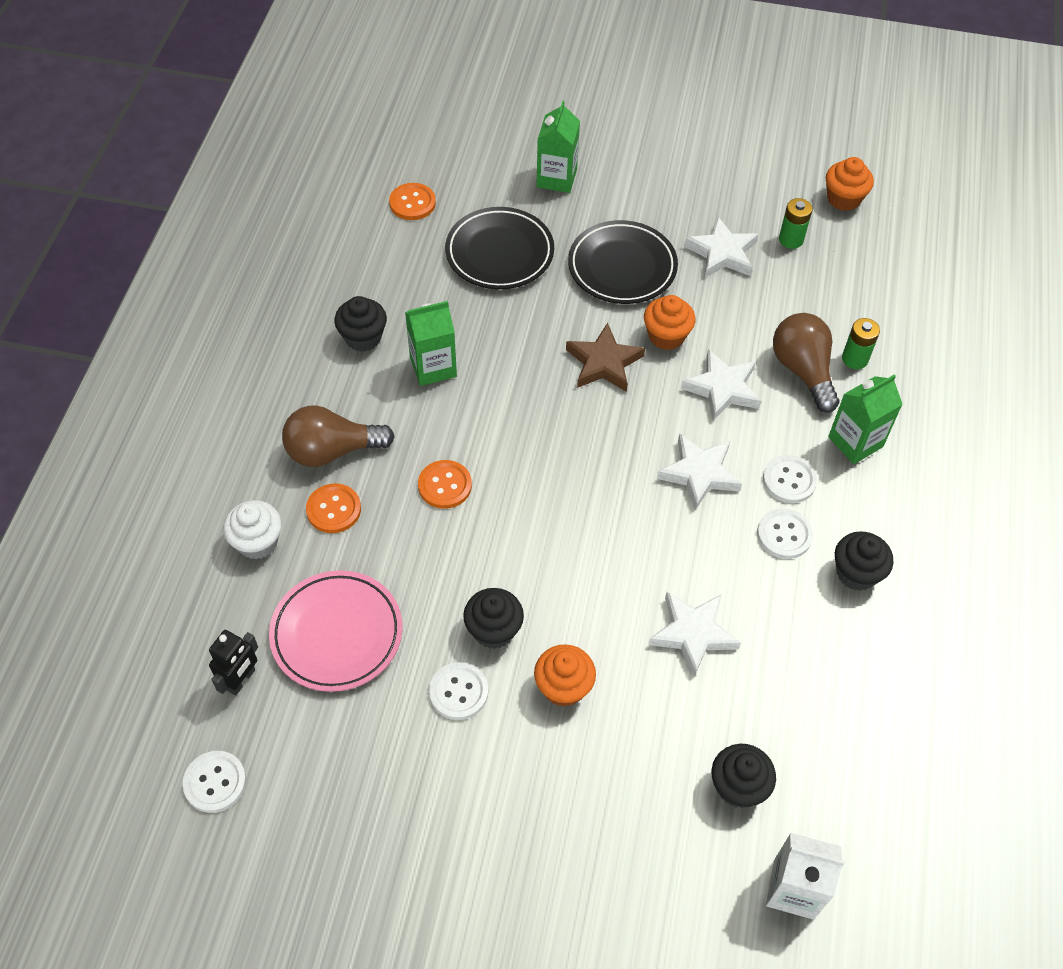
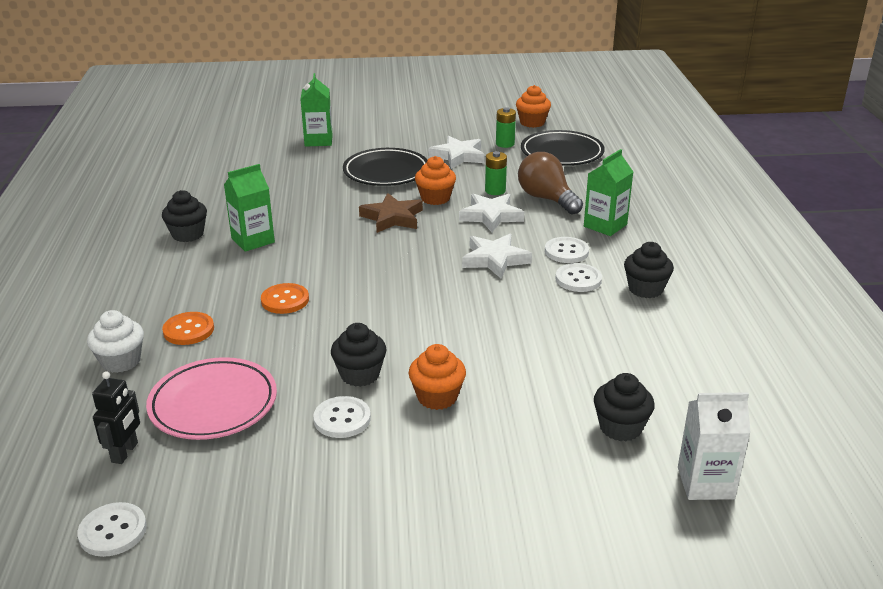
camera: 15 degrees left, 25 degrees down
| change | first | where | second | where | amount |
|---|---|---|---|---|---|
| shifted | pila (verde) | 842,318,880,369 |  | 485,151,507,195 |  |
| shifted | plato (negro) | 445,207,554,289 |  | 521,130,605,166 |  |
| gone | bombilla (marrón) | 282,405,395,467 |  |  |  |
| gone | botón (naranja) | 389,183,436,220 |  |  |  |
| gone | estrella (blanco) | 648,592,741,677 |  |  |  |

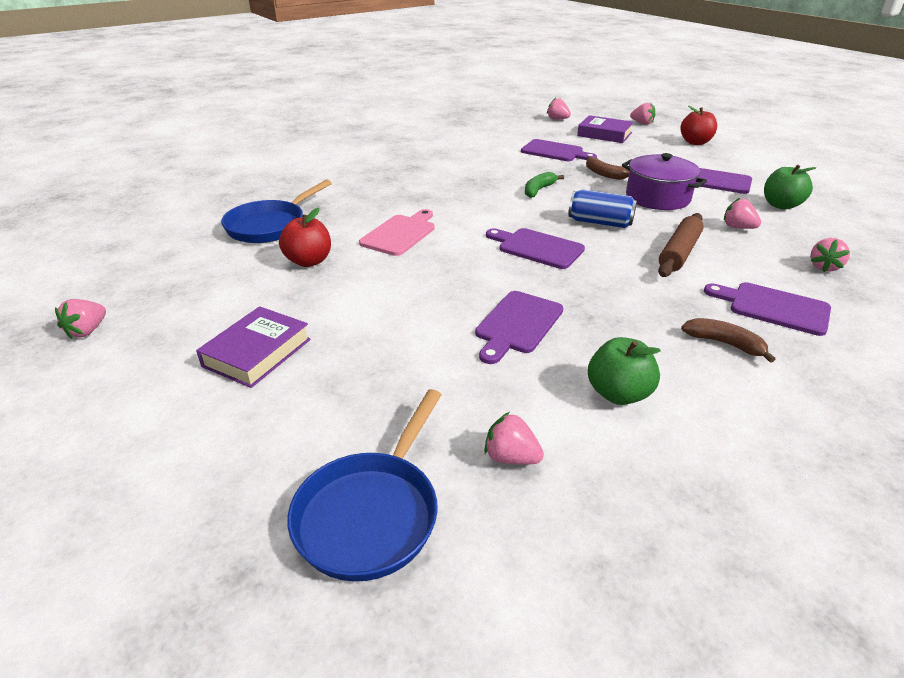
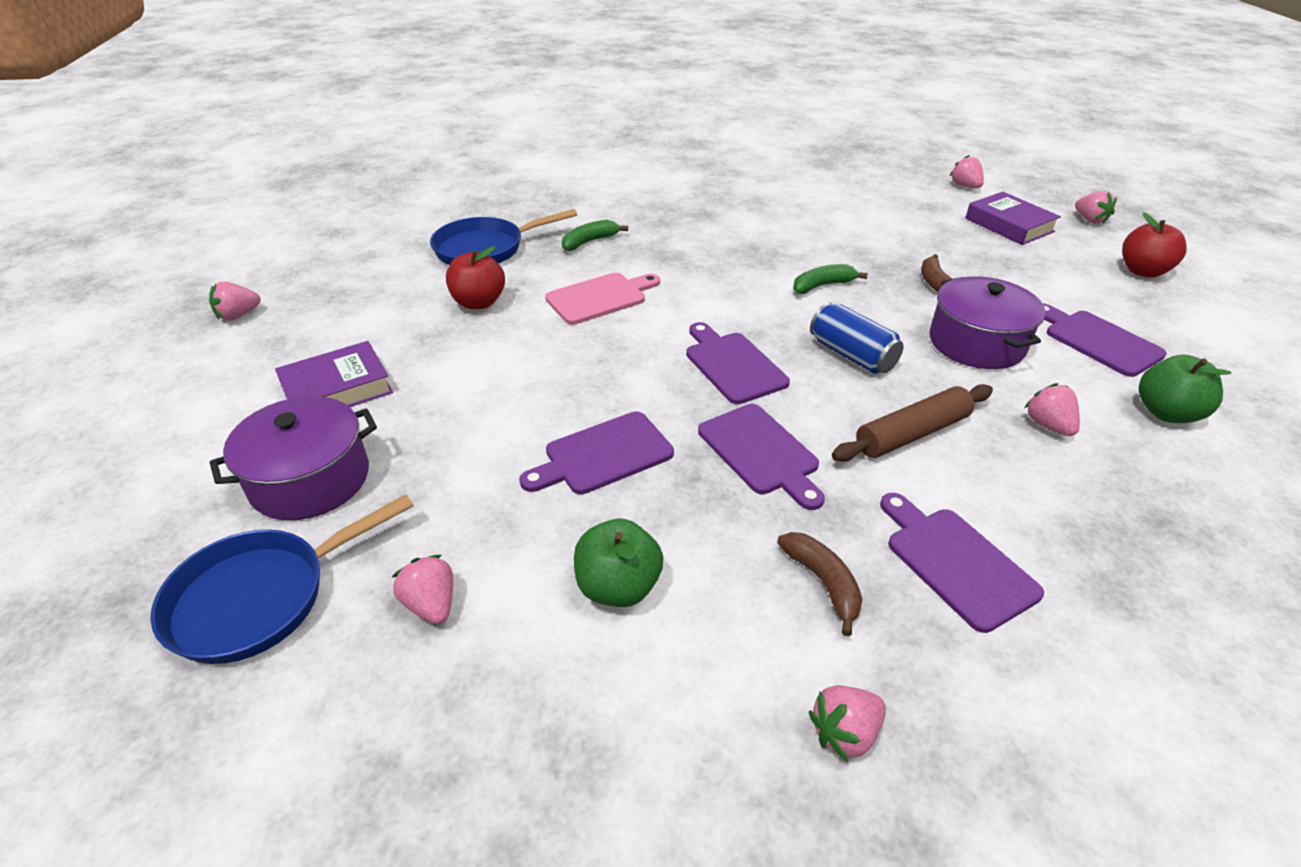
camera: 30 degrees right, 5 degrees up
| change | first | where | second | where | amount |
|---|---|---|---|---|---|
| new |  |  | olla (morado) | 210,396,377,520 |  |
| new |  |  | plátano (verde) | 562,220,628,251 |  |
| shifted | tabla de cortar (morado) | 521,139,597,161 |  | 698,404,825,510 |  |
| shifted | fresa (rosa) | 810,238,850,272 |  | 809,685,886,762 |  |

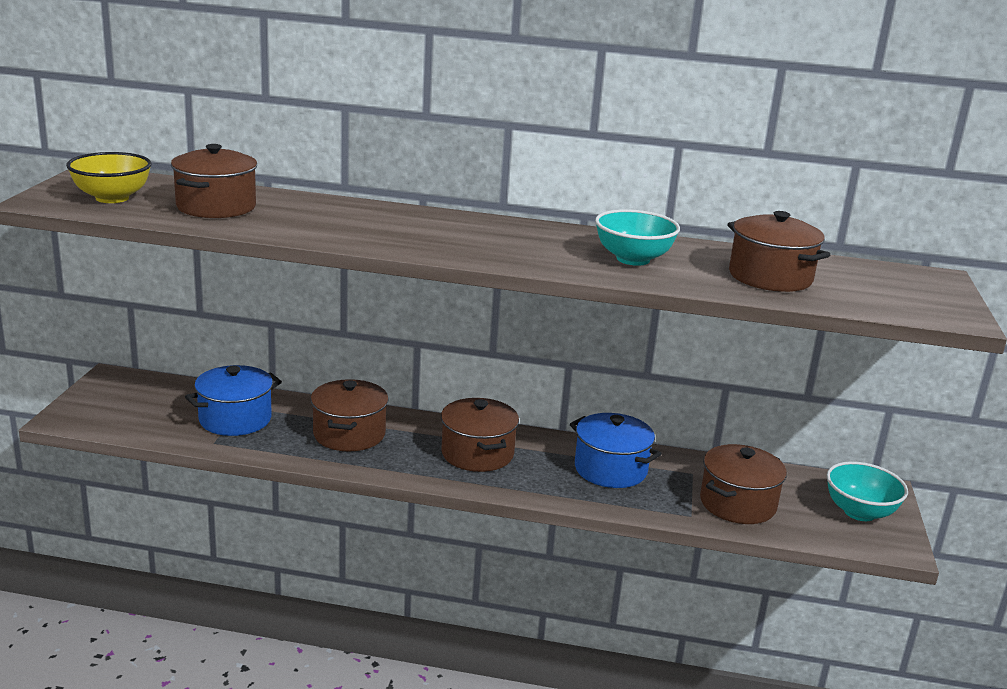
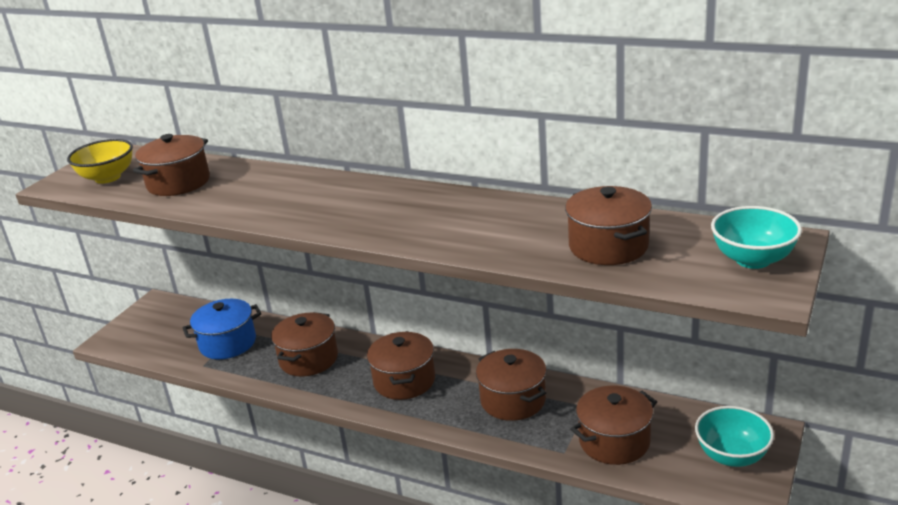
camera: 20 degrees right, 5 degrees up
| change | first | where | second | where | amount |
|---|---|---|---|---|---|
| repainted | olla (azul) | 570,413,661,488 | olla (marrón) | 476,349,546,421 |  |
| shifted | cuenco (turquesa) | 595,209,680,266 |  | 711,206,802,269 |  |

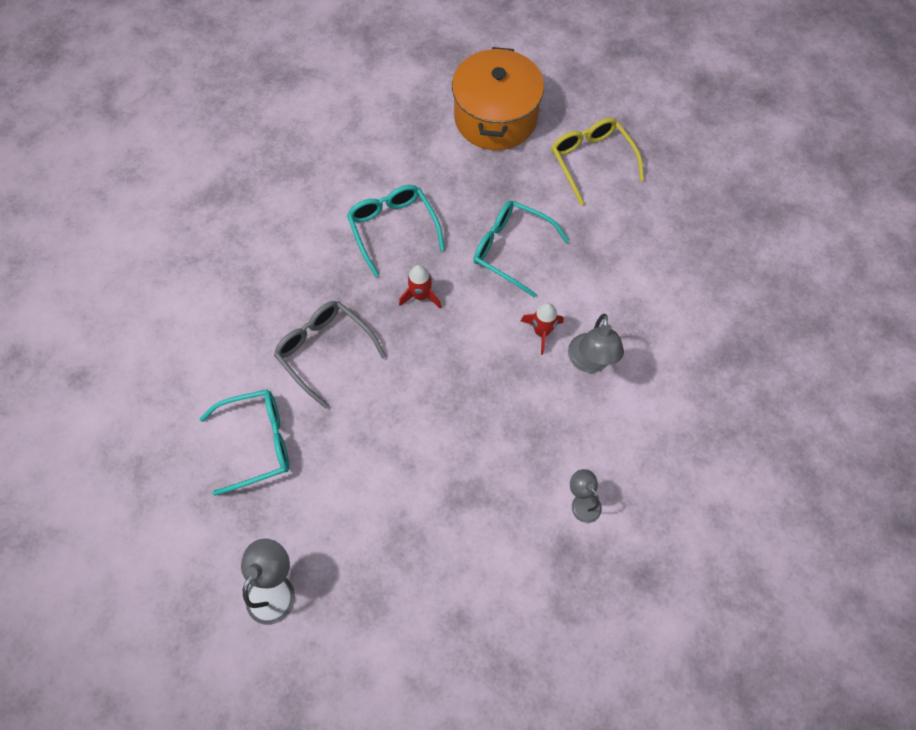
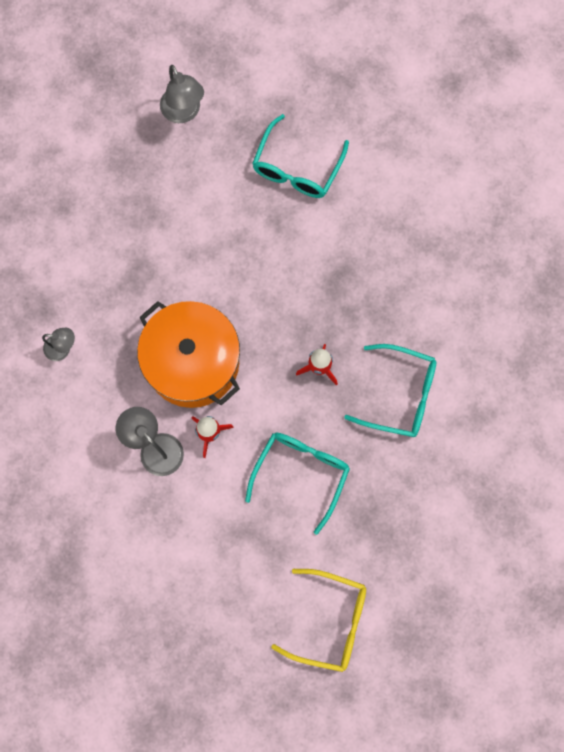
camera: 130 degrees right, 10 degrees up
| change | first | where | second | where | amount |
|---|---|---|---|---|---|
| shifted | olla (naranja) | 452,47,544,150 |  | 137,301,240,408 |  |
| rotated | gafas (turquesa) | 473,201,569,298 |  | 245,432,350,535 | 45 degrees counterclockwise |
| gone | gafas (gris) | 274,301,386,409 |  |  |  |

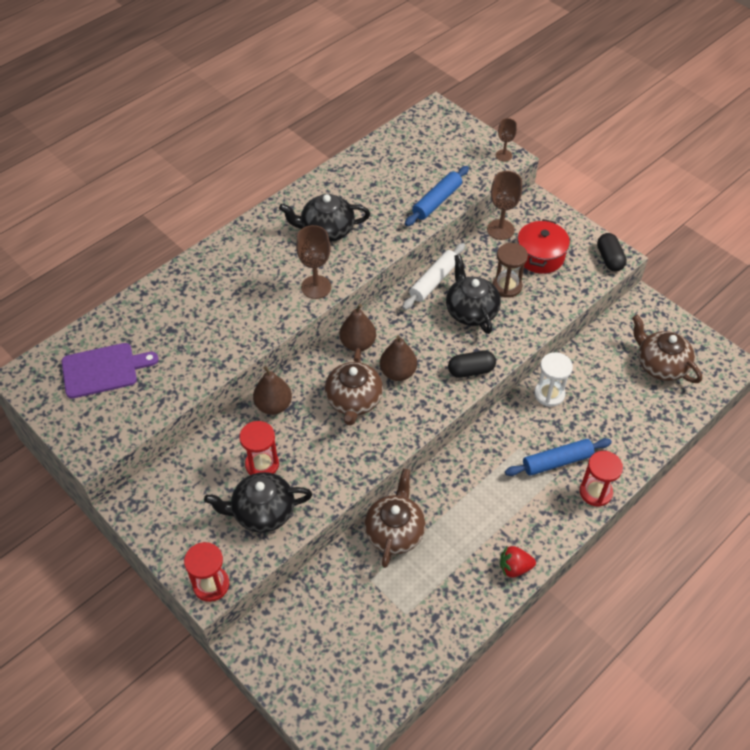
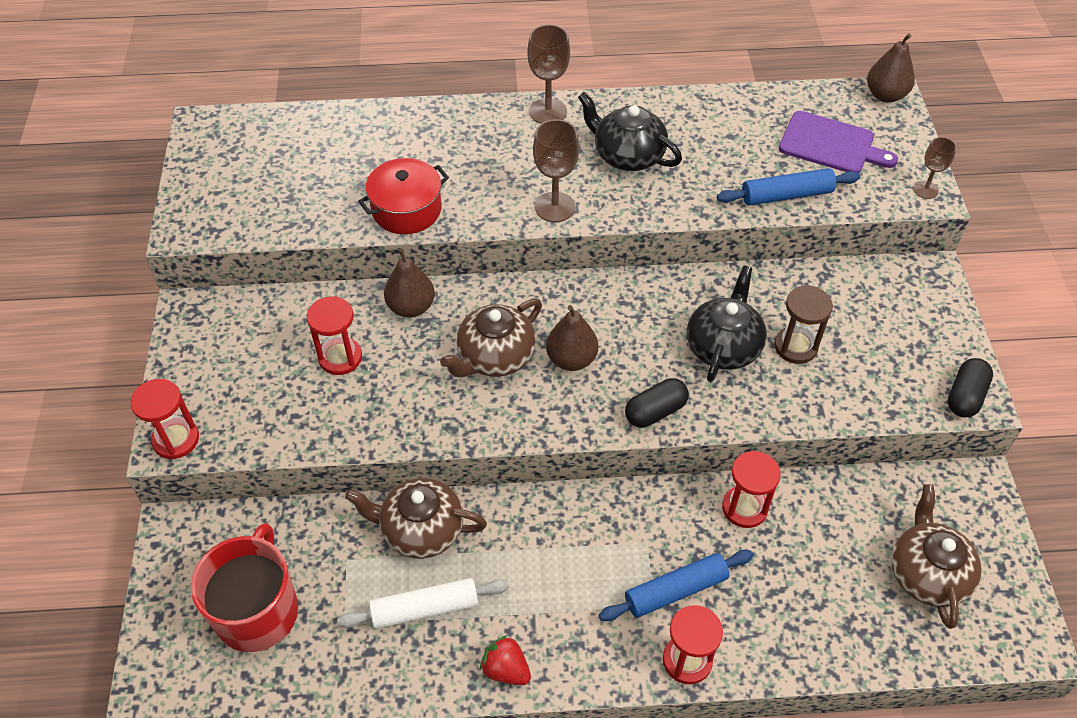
camera: 40 degrees right, 0 degrees up
| change | first | where | second | where | amount |
|---|---|---|---|---|---|
| new |  |  | taza (rojo) | 191,523,298,652 |  |
| shifted | rodillo (blanco) | 402,243,465,310 |  | 337,578,509,629 |  |
| rotated | tetera (marrón) | 364,469,426,568 |  | 345,478,487,559 | 135 degrees counterclockwise |
| shifted | olla (rojo) | 518,219,570,274 |  | 358,158,449,234 |  |
| shifted | copa (marrón) | 487,171,522,240 |  | 527,24,570,124 |  |
| rotated | rodillo (azul) | 505,438,612,476 |  | 599,550,753,621 | 45 degrees counterclockwise |
| rotated | cápsula (negro) | 448,350,496,378 |  | 625,378,689,428 | 60 degrees counterclockwise |
| repainted | reloj de arena (blanco) | 534,352,573,407 | reloj de arena (rojo) | 722,451,781,528 |  |
| shifted | tabla de cortar (morado) | 62,343,158,399 |  | 779,111,898,173 |  |
| shifted | pera (marrón) | 339,304,376,351 |  | 867,34,915,103 |  |
| gone | tetera (negro) | 204,472,313,533 |  |  |  |

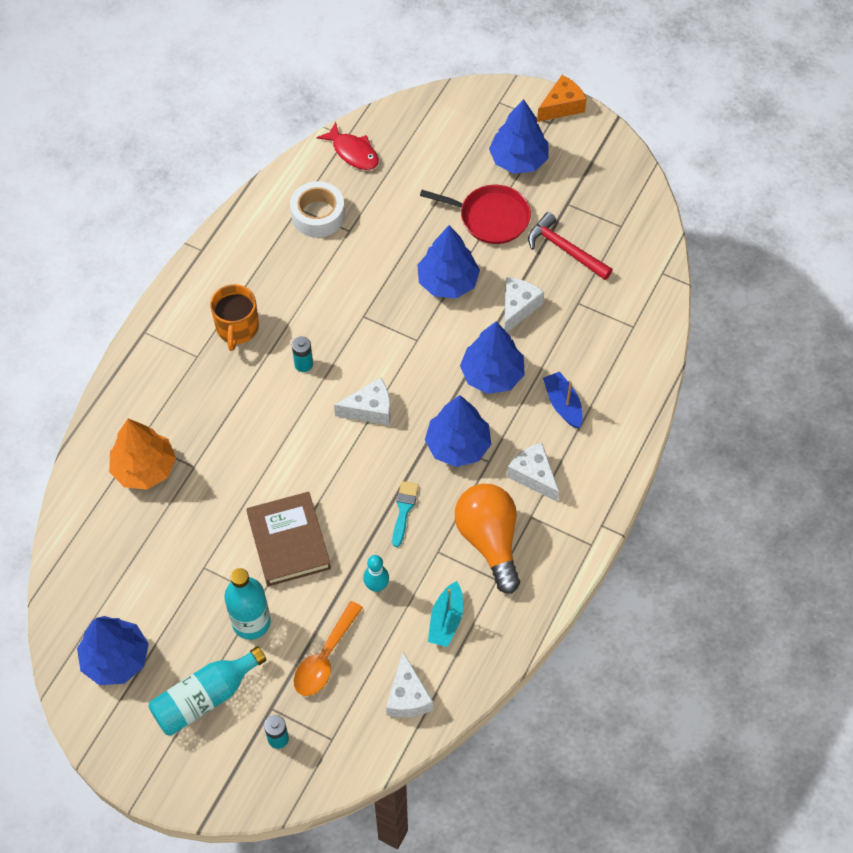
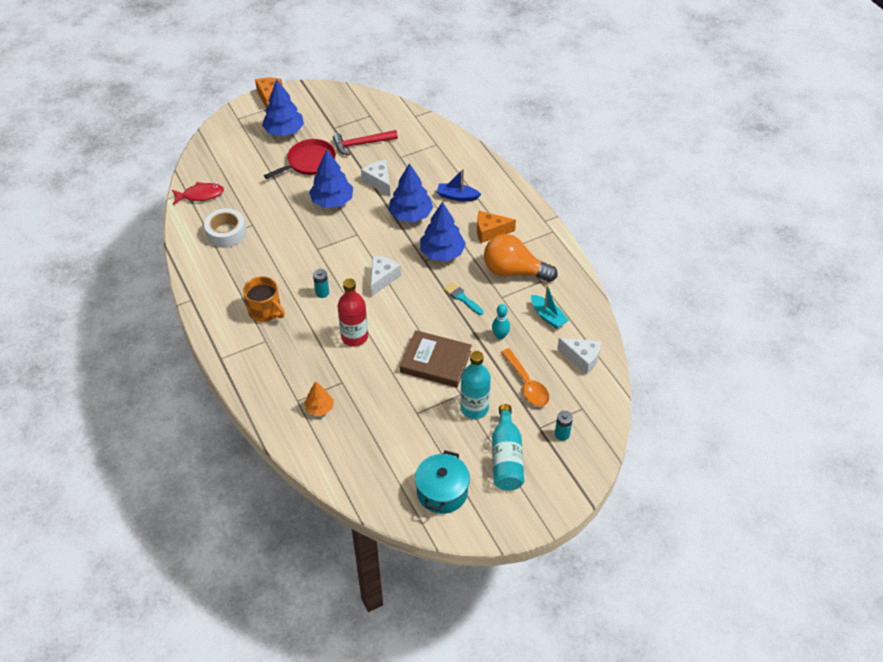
camera: 55 degrees left, 10 degrees down
| change | first | where | second | where | amount |
|---|---|---|---|---|---|
| scaled | árbol (naranja) | 109,419,176,490 |  | 304,381,334,416 | x0.57 |
| new |  |  | botella (rojo) | 338,278,368,346 |  |
| swapped | árbol (azul) | 77,616,149,685 | olla (turquesa) | 415,450,470,514 |  |
| repainted | queso (blanco) | 507,442,559,502 | queso (naranja) | 477,211,516,243 |  |

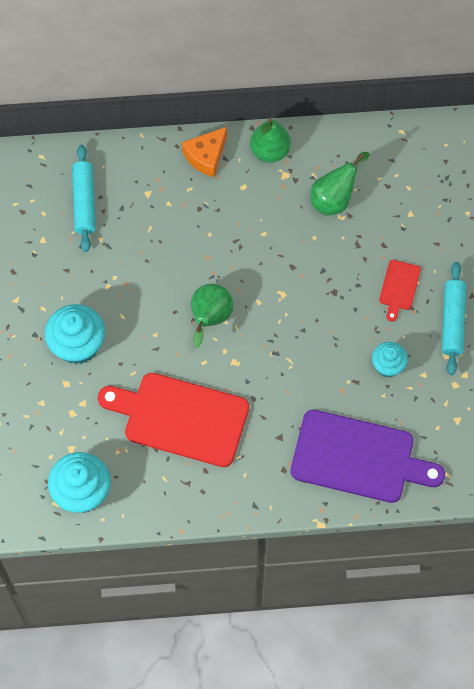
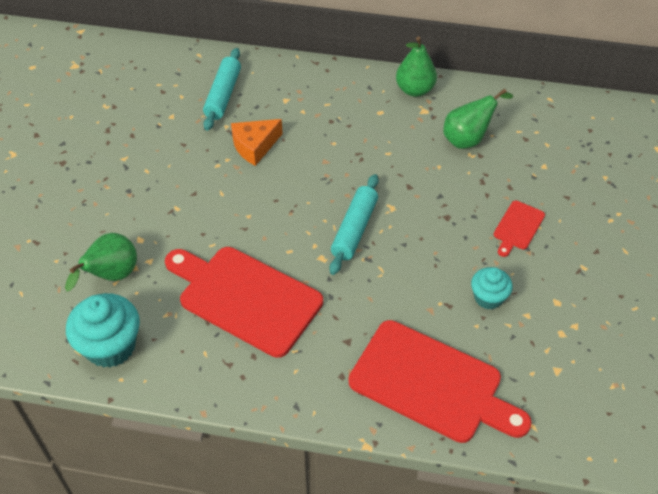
camera: 15 degrees right, 15 degrees down
| change | first | where | second | where | amount |
|---|---|---|---|---|---|
| shifted | pera (verde) | 191,284,233,348 |  | 65,233,137,292 |  |
| shifted | queso (naranja) | 182,127,227,177 |  | 231,119,283,166 |  |
| shifted | rodillo (turquesa) | 442,262,466,375 |  | 329,174,379,275 |  |
| repainted | tabla de cortar (morado) | 290,410,445,503 | tabla de cortar (rojo) | 348,320,532,443 |  |
| gone | magdalena (turquesa) | 45,304,105,364 |  |  |  |

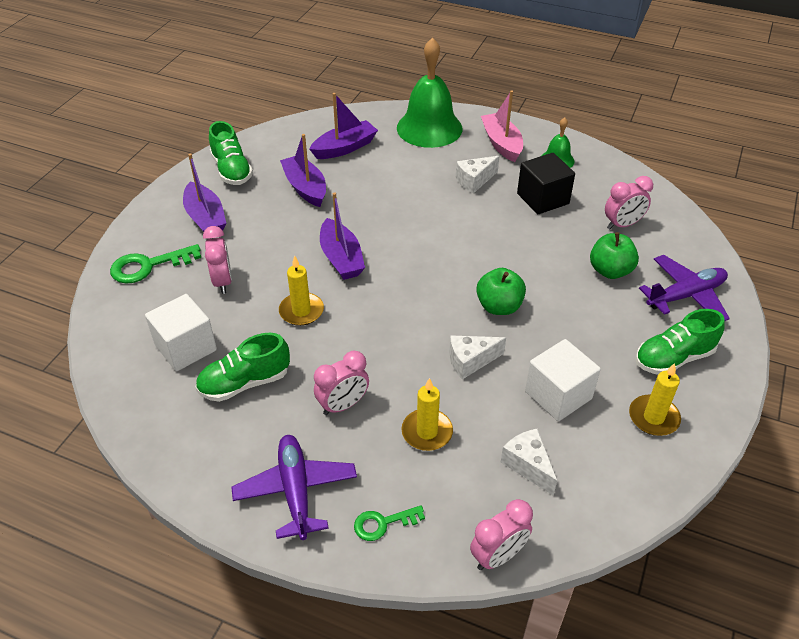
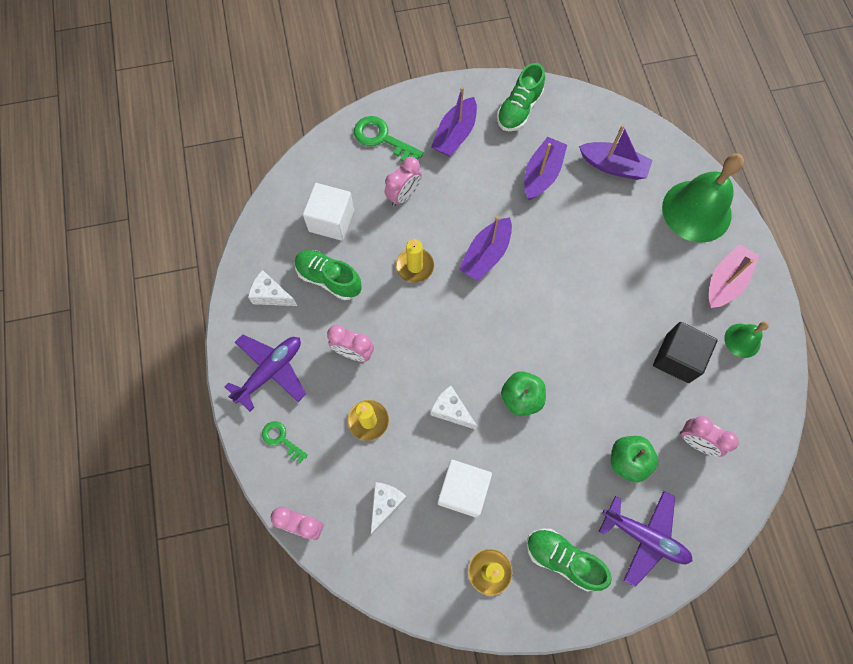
camera: 55 degrees right, 25 degrees up
| change | first | where | second | where | amount |
|---|---|---|---|---|---|
| shifted | queso (blanco) | 456,156,500,194 |  | 248,270,297,306 |  |

